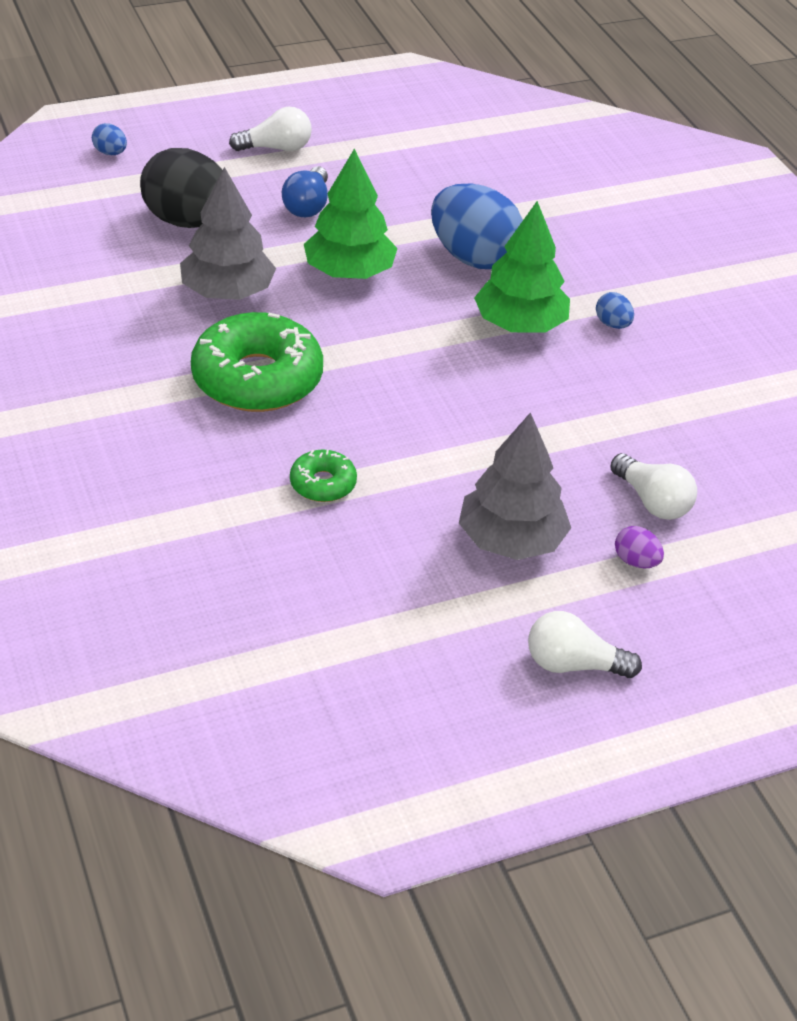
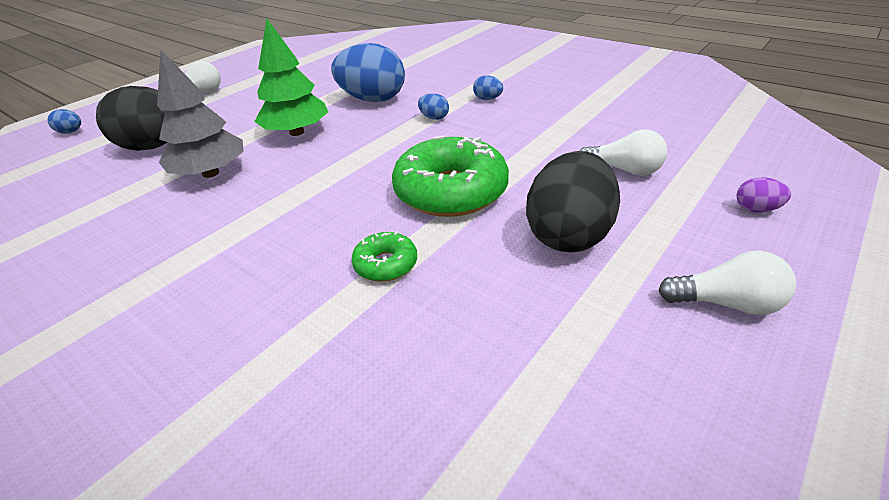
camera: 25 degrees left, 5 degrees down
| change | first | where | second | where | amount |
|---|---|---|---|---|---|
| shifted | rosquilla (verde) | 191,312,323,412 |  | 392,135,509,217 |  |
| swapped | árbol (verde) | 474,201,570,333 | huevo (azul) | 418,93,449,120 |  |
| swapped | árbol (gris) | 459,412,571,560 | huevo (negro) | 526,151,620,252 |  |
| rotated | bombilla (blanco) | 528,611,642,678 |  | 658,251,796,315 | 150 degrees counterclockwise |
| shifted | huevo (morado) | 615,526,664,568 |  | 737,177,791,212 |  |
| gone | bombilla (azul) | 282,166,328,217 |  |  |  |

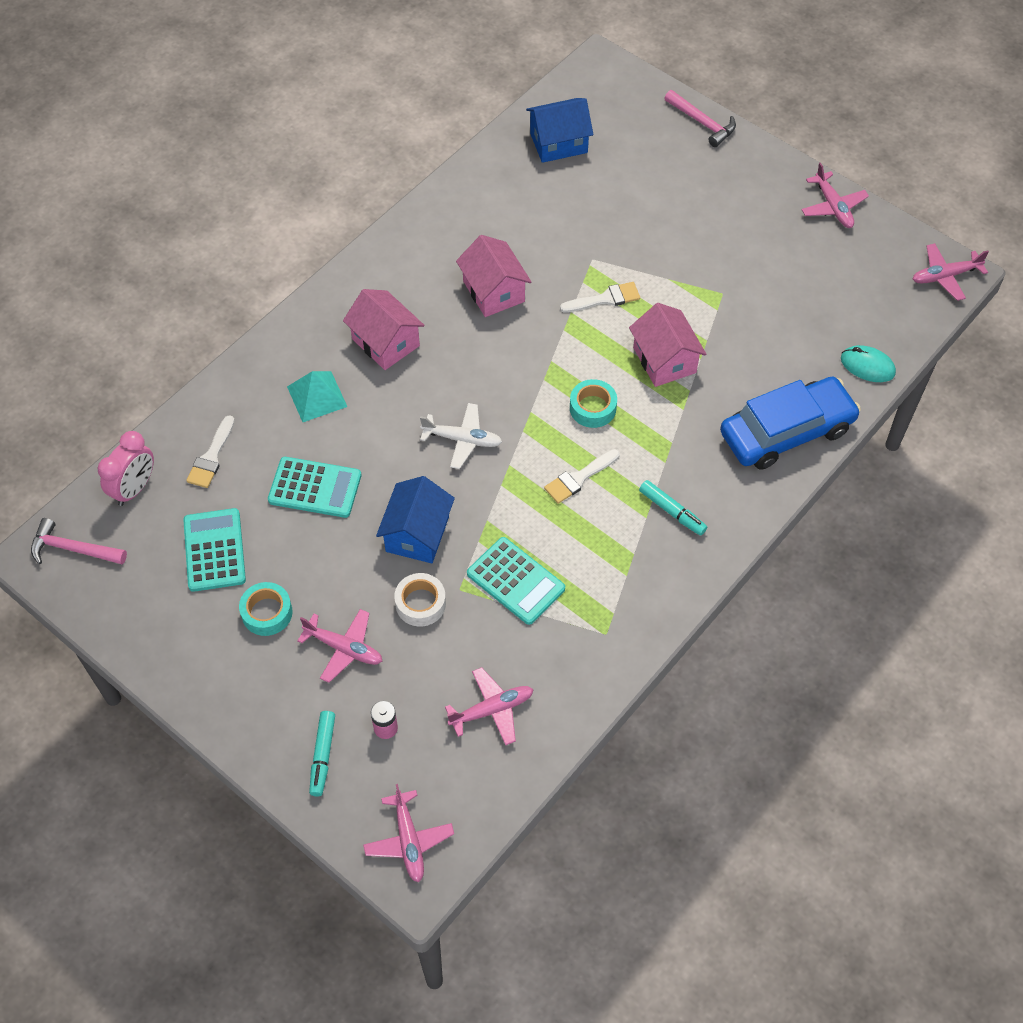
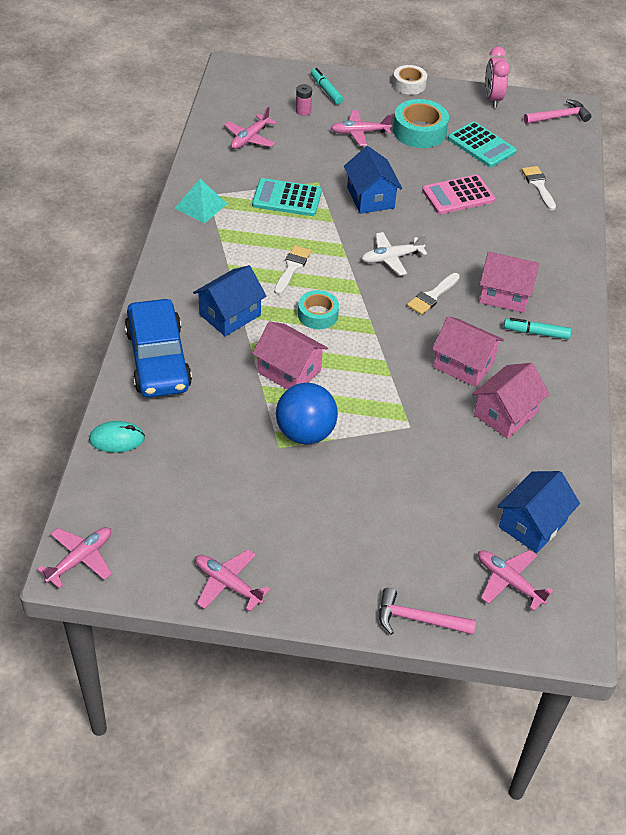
camera: 145 degrees right, 10 degrees down
| change | first | where | second | where | amount |
|---|---|---|---|---|---|
| rotated | coche (azul) | 720,377,861,470 |  | 125,299,192,397 | 45 degrees counterclockwise |
| shifted | pirámide (turquesa) | 287,371,347,422 |  | 174,179,227,224 |  |
| new |  |  | casa (azul) | 193,265,266,336 |  |
| new |  |  | pelota (azul) | 276,383,338,444 |  |
| shifted | cinta adhesiva (blanco) | 394,573,446,626 |  | 393,65,427,95 |  |
| scaled | cinta adhesiva (turquesa) | 239,582,293,636 |  | 393,99,449,148 | x1.55 |
| shifted | pincel (blanco) | 560,282,640,313 |  | 407,273,460,315 |  |
| repainted | calculadora (turquesa) | 268,457,361,518 | calculadora (rosa) | 422,175,495,214 |  |
| new |  |  | casa (rosa) | 472,363,549,439 |  |
| shifted | avión (rosa) | 363,784,454,882 |  | 478,550,553,611 |  |
| shifted | despertador (rosa) | 98,431,154,506 |  | 485,46,510,107 |  |
| shifted | rotulador (turquesa) | 639,480,707,536 |  | 504,318,571,339 |  |

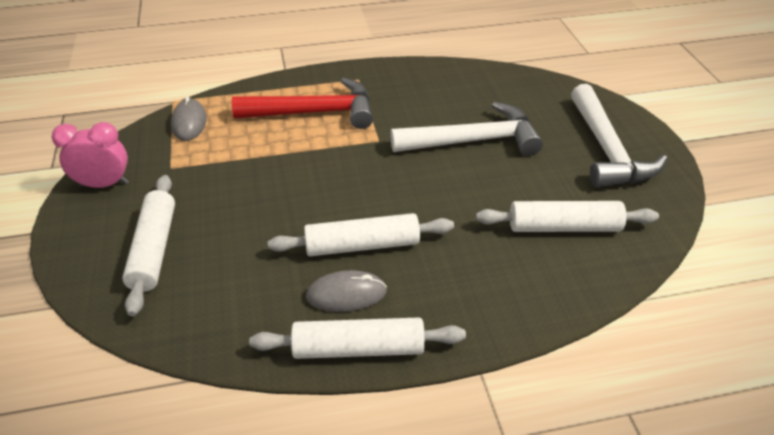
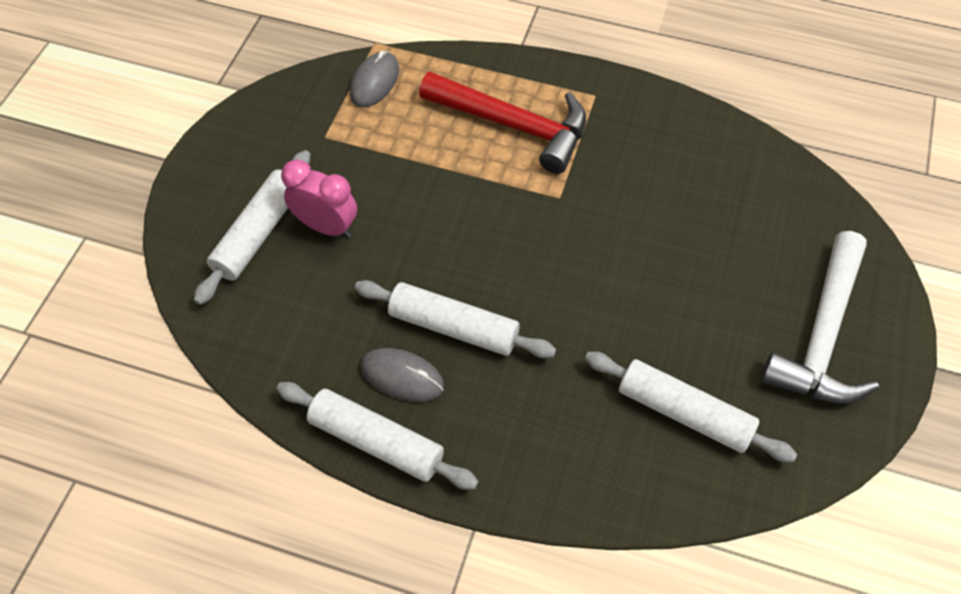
camera: 30 degrees right, 15 degrees up
| change | first | where | second | where | amount |
|---|---|---|---|---|---|
| shifted | despertador (rosa) | 51,122,129,188 |  | 281,159,357,238 |  |
| gone | martillo (blanco) | 390,102,543,156 |  |  |  |

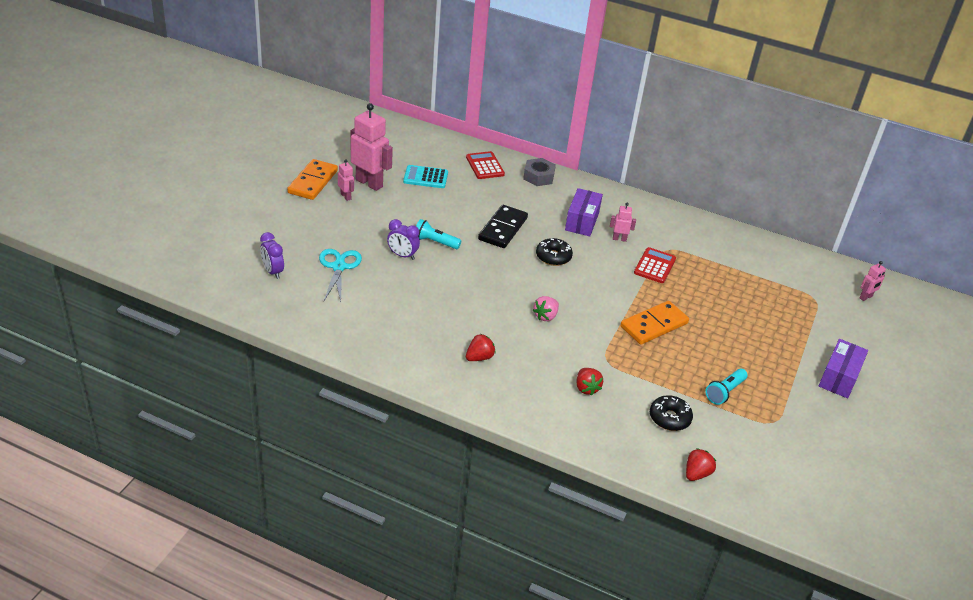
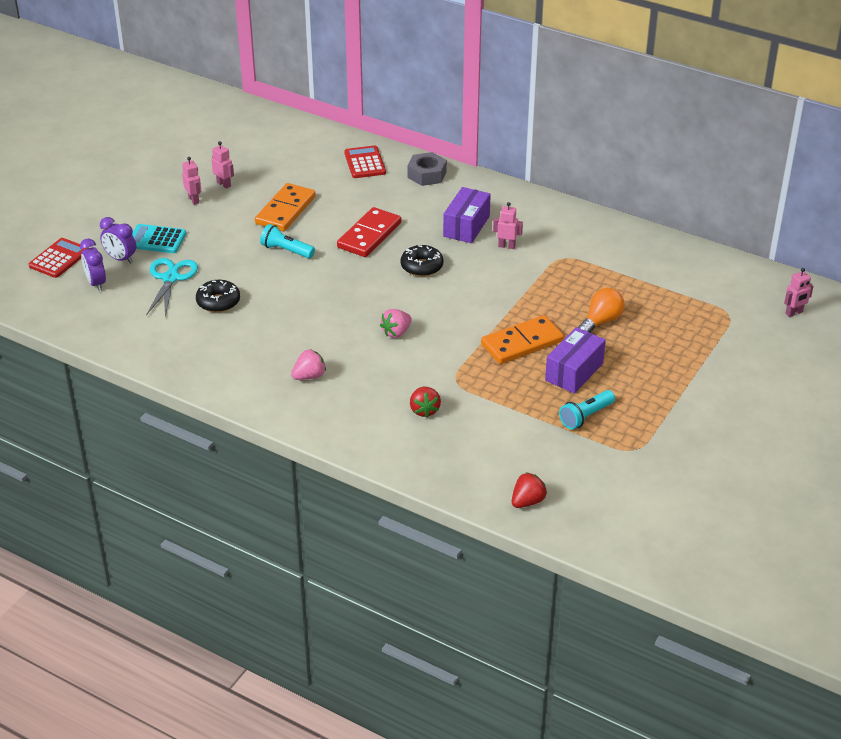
camera: 10 degrees right, 0 degrees up
| change | first | where | second | where | amount |
|---|---|---|---|---|---|
| shifted | calculadora (rojo) | 634,247,676,283 |  | 29,238,88,278 |  |
| shifted | despertador (morado) | 387,219,420,260 |  | 100,217,136,264 |  |
| shifted | calculadora (turquesa) | 403,165,448,188 |  | 132,224,186,253 |  |
| shifted | rosquilla (negro) | 650,395,693,431 |  | 196,280,240,313 |  |
| scaled | robot (rosa) | 350,103,393,191 |  | 211,141,234,189 | x0.48 |
| shifted | ficha de dominó (naranja) | 287,159,338,200 |  | 255,183,316,231 |  |
| repainted | fresa (rojo) | 466,334,495,361 | fresa (rosa) | 291,349,326,380 |  |
| repainted | ficha de dominó (negro) | 478,205,528,248 | ficha de dominó (rojo) | 337,207,401,257 |  |
| shifted | caja (morado) | 819,339,868,398 |  | 545,327,606,394 |  |
| new |  |  | bombilla (naranja) | 578,288,624,333 |  |

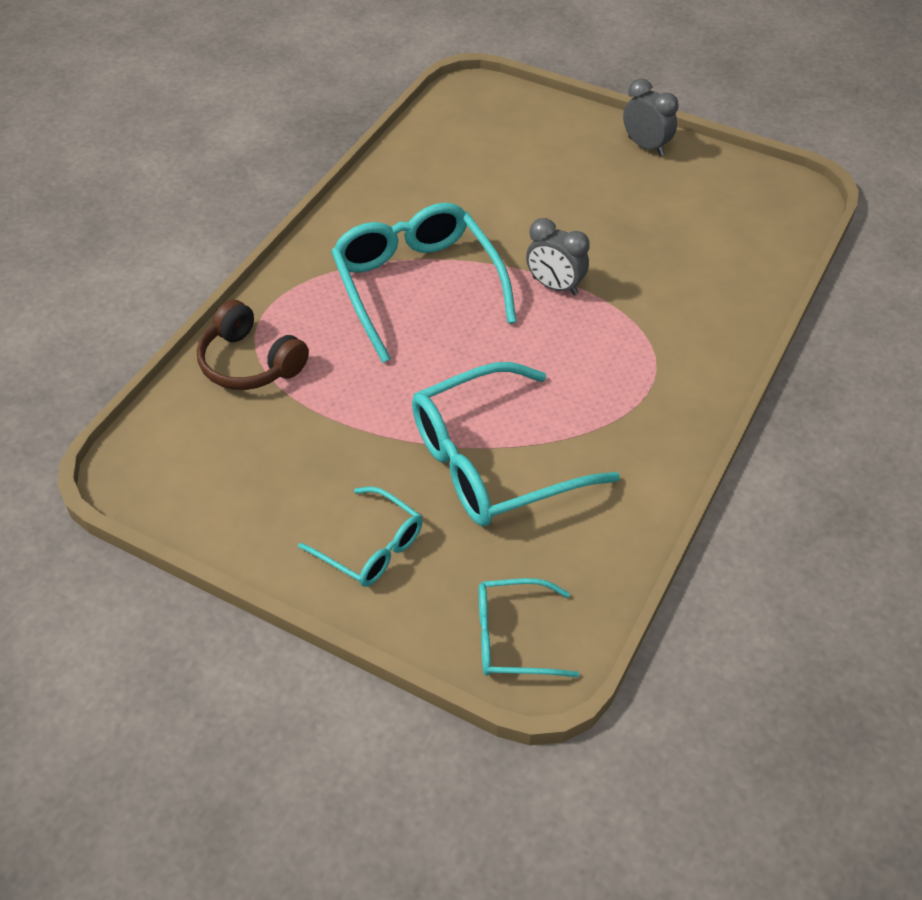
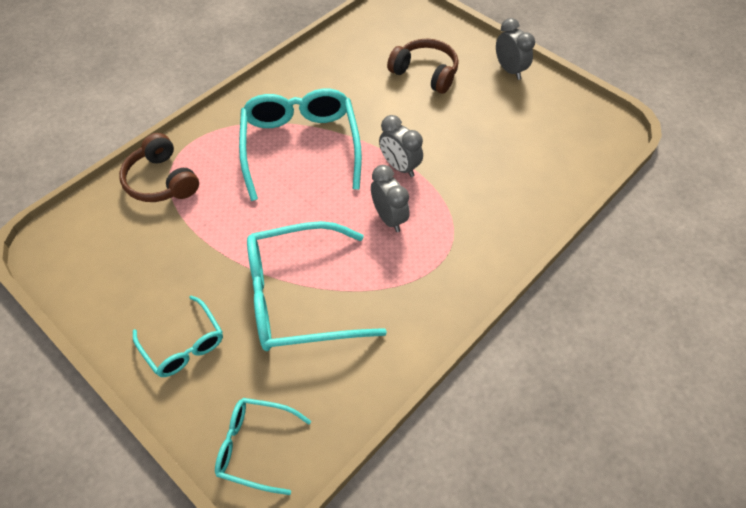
camera: 15 degrees right, 5 degrees up
| change | first | where | second | where | amount |
|---|---|---|---|---|---|
| new |  |  | despertador (gris) | 371,165,409,232 |  |
| new |  |  | auriculares (marrón) | 387,39,459,94 |  |

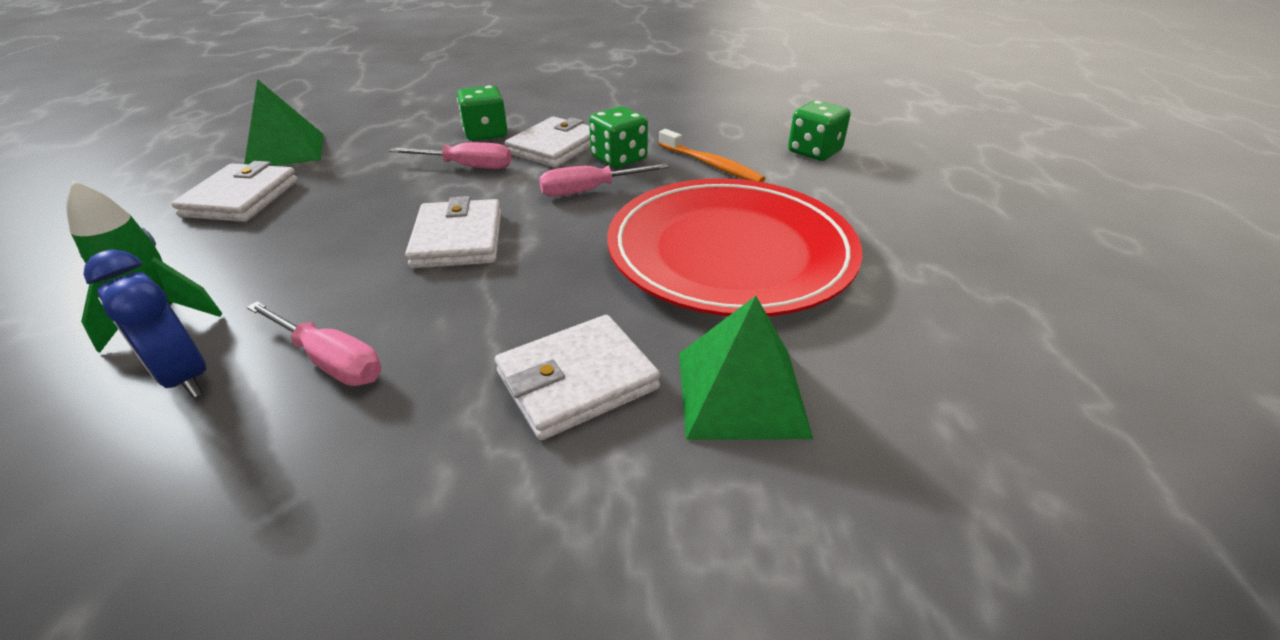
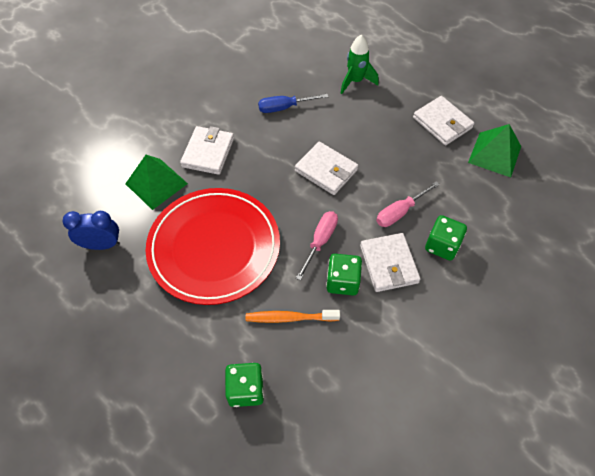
camera: 135 degrees right, 20 degrees up
| change | first | where | second | where | amount |
|---|---|---|---|---|---|
| shifted | despertador (azul) | 83,249,206,398 |  | 63,211,120,250 |  |
| repainted | destornillador (rosa) | 247,301,382,386 | destornillador (azul) | 258,94,328,113 |  |

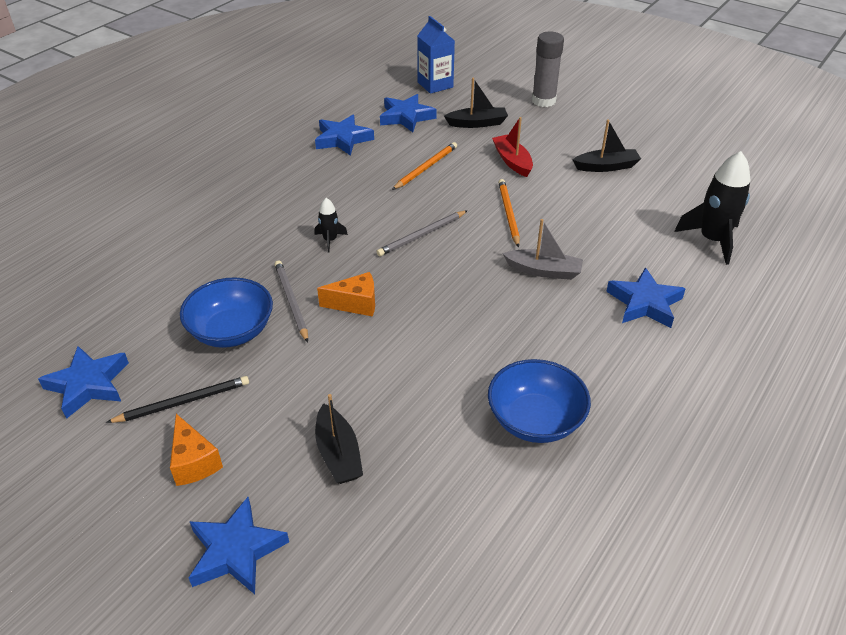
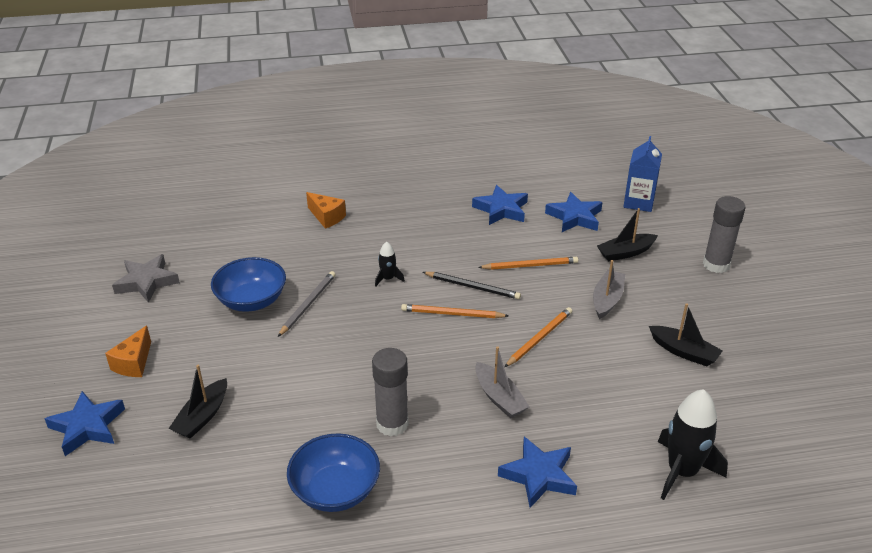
camera: 45 degrees right, 5 degrees down
| change | first | where | second | where | amount |
|---|---|---|---|---|---|
| repainted | estrella (azul) | 38,346,129,419 | estrella (gris) | 112,254,180,303 |  |
| shifted | queso (naranja) | 317,272,375,317 |  | 306,192,346,229 |  |
| new |  |  | barra de pegamento (gris) | 372,348,409,437 |  |
| repainted | lápiz (gris) | 376,210,468,256 | lápiz (naranja) | 401,304,508,318 |  |
| shifted | lápiz (negro) | 106,376,249,423 |  | 423,272,521,299 |  |
| repainted | barco (rojo) | 492,117,533,177 | barco (gris) | 593,260,625,319 |  |
| rotated | barco (negro) | 444,78,508,128 |  | 597,208,658,262 | 120 degrees clockwise |

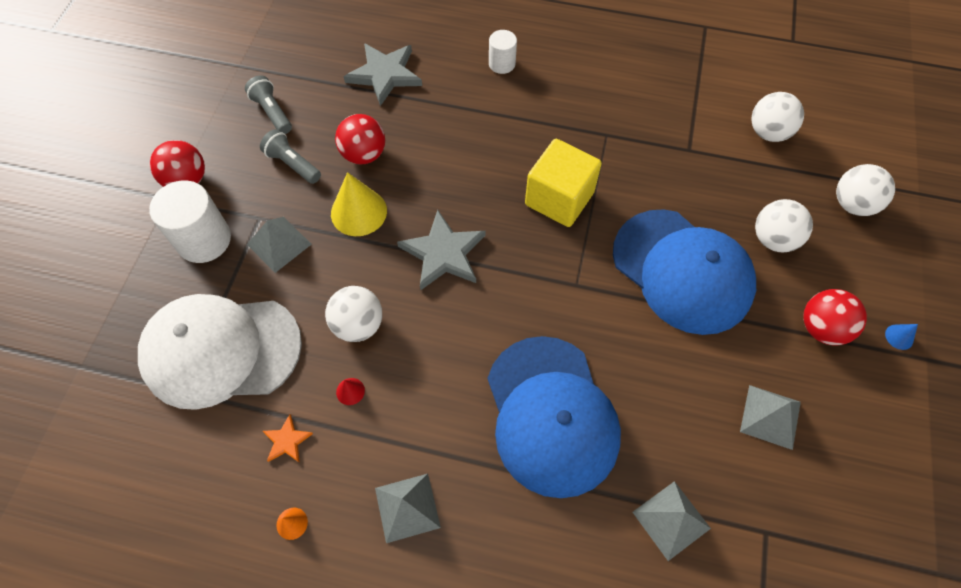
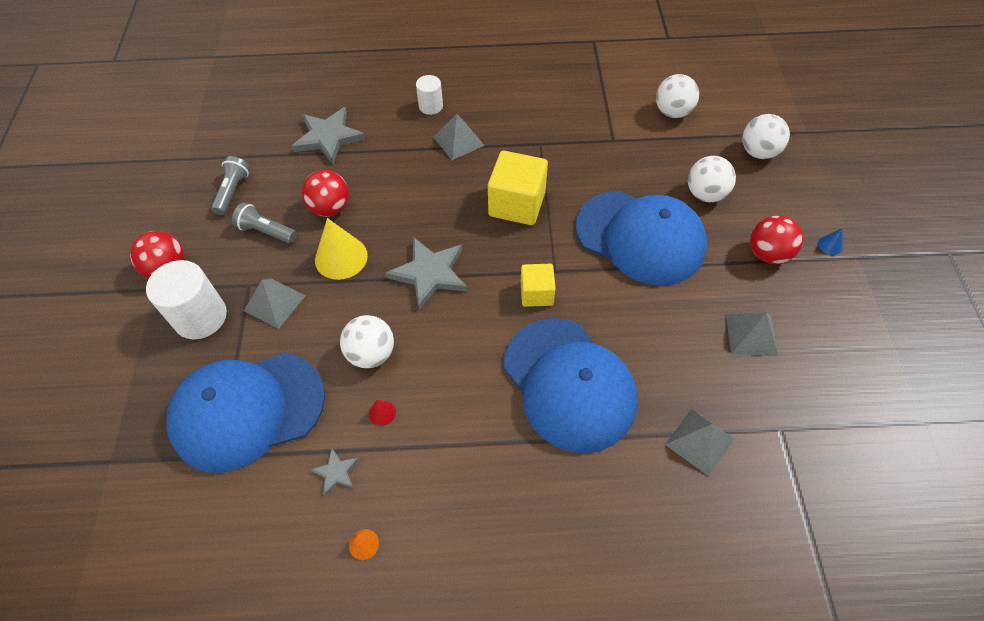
camera: 15 degrees left, 5 degrees down
| change | first | where | second | where | amount |
|---|---|---|---|---|---|
| repainted | gorra (blanco) | 138,294,302,410 | gorra (azul) | 167,352,325,473 |  |
| rotated | lámpara de mano (gris) | 245,75,292,134 |  | 211,156,250,215 | 60 degrees clockwise |
| repainted | estrella (naranja) | 263,414,313,463 | estrella (gris) | 310,448,359,496 |  |
| shifted | pirámide (gris) | 375,474,441,543 |  | 434,114,485,160 |  |
| new |  |  | cubo (amarillo) | 521,264,556,307 |  |

